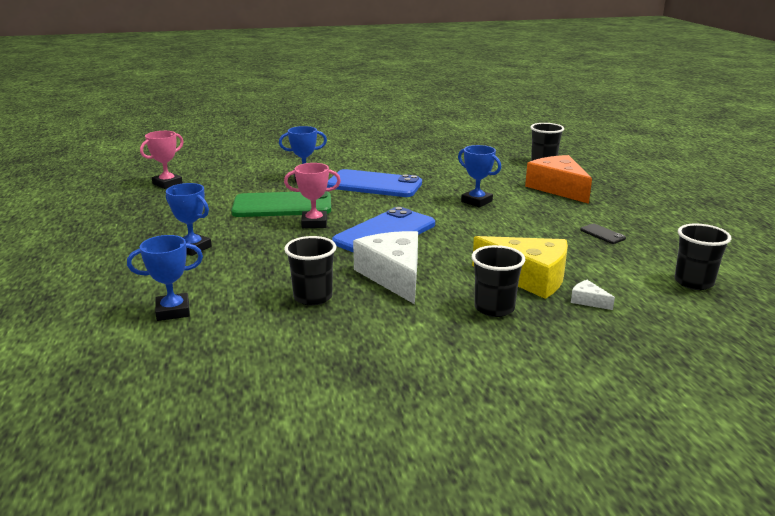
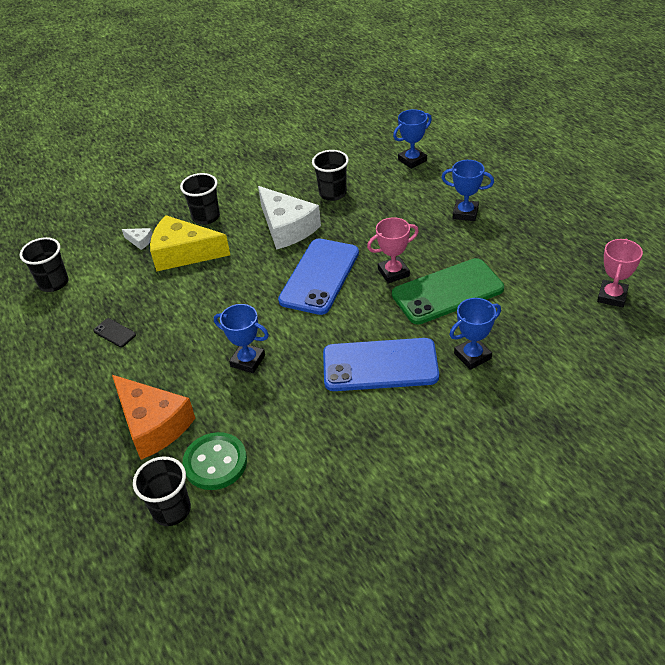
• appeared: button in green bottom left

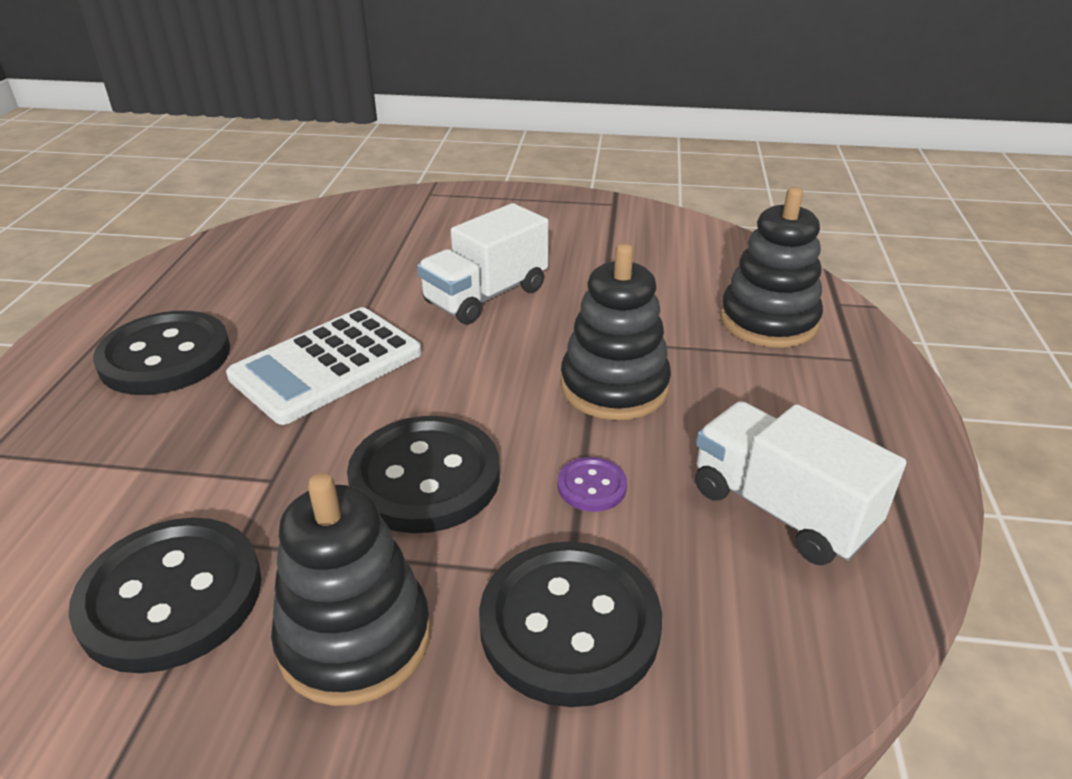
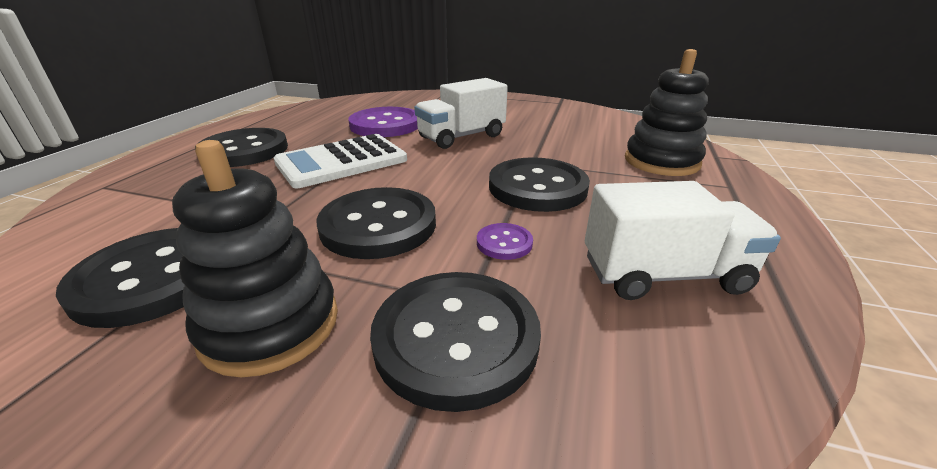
• exchanged: stacking toy in black (no. 2 from left) centre to button in black (no. 5 from left) centre
• spun: truck in white (no. 2 from left) middle right = middle right 120 degrees clockwise
• appeared: button in purple (no. 1 from left) top centre

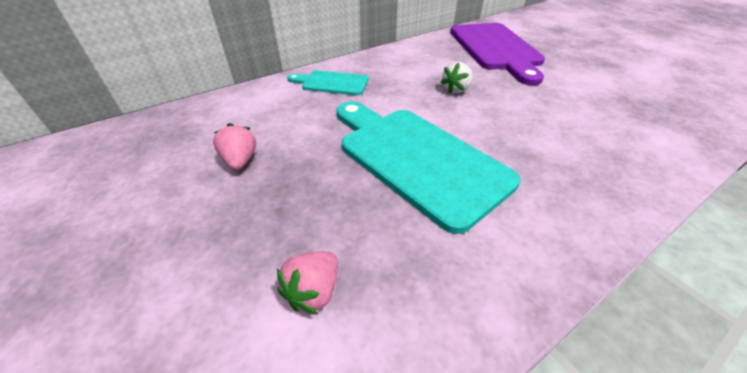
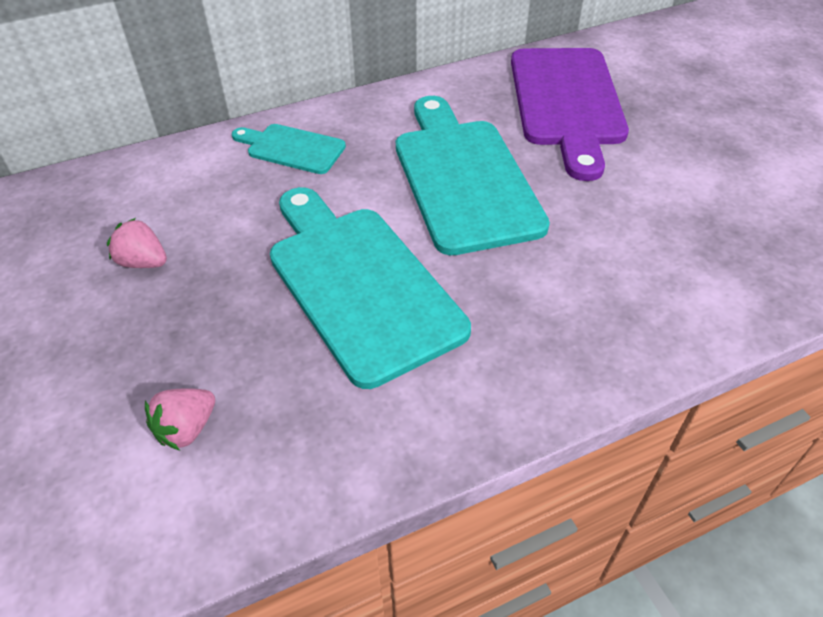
• exchanged: strawberry in white top centre to cutting board in turquoise (no. 3 from left) top centre
• spun: strawberry in pink (no. 1 from left) middle left = middle left 60 degrees counterclockwise

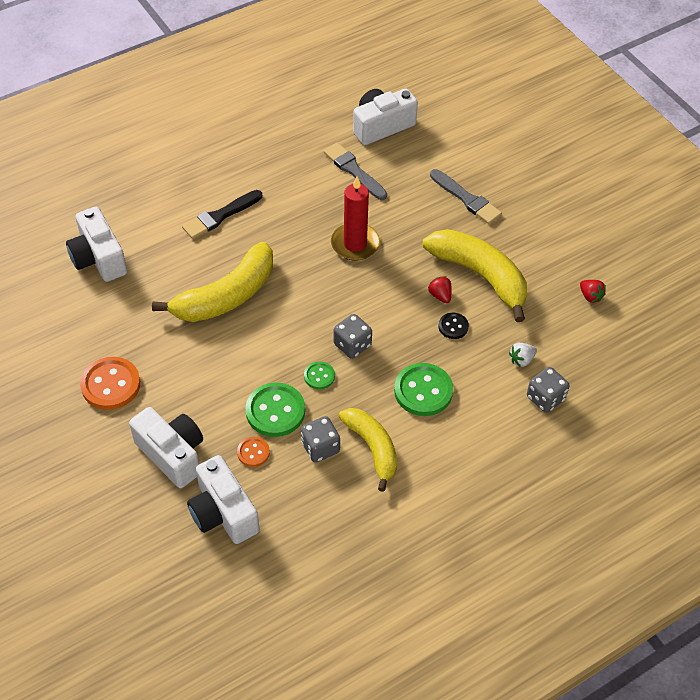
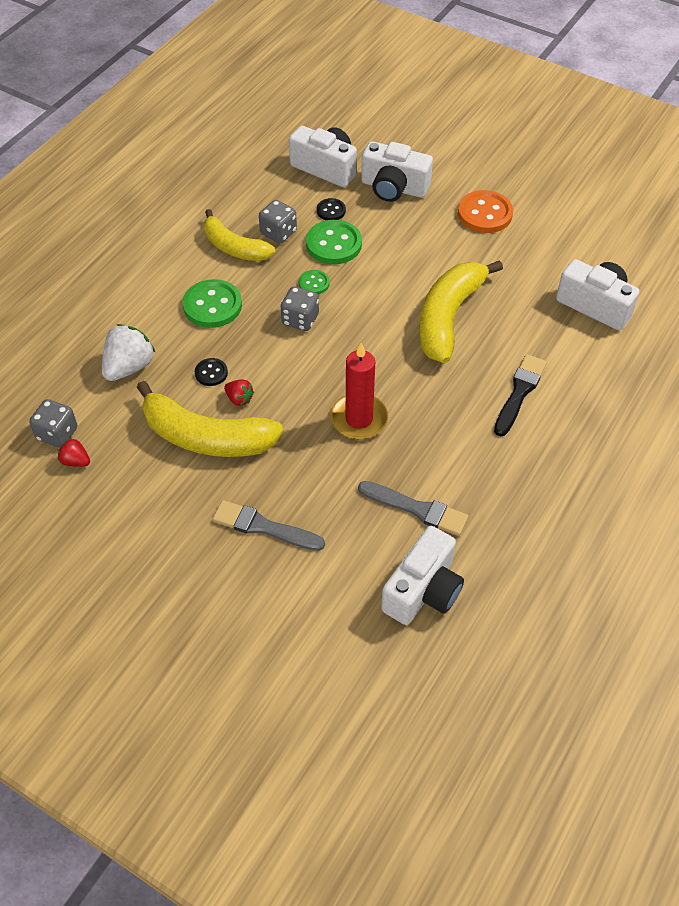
• size: strawberry in white middle right = middle left x1.90
• relocated: dice in grey (no. 3 from left in the first image) middle right to dice in grey (no. 1 from left) middle left
• colour: button in orange (no. 2 from left) centre to button in black (no. 2 from left) top centre

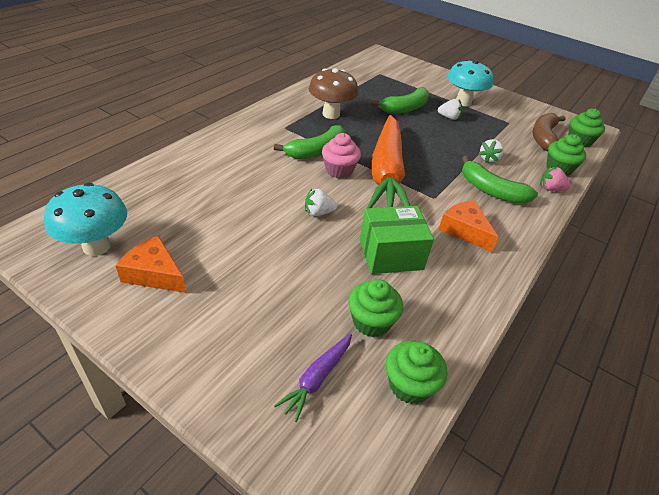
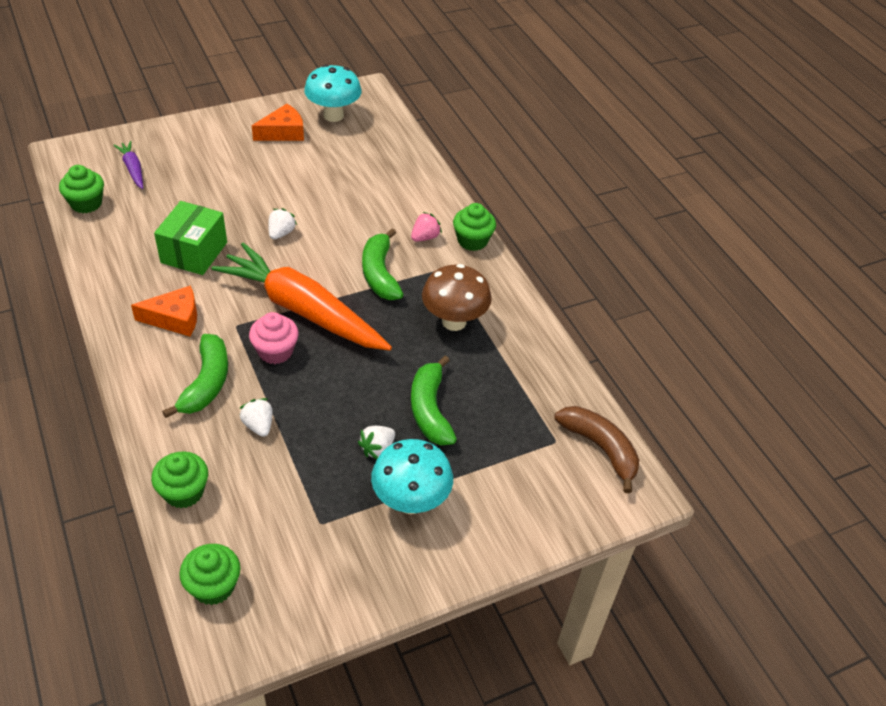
• relocated: banana in brown top right to middle right
• relocated: cupcake in pink top centre to middle left
• spun: banana in green (no. 3 from left in the first image) middle right = middle left 120 degrees clockwise
• relocated: strawberry in pink middle right to top centre
• relocated: cupcake in green (no. 1 from left in the first image) centre to cupcake in green (no. 4 from left) top centre

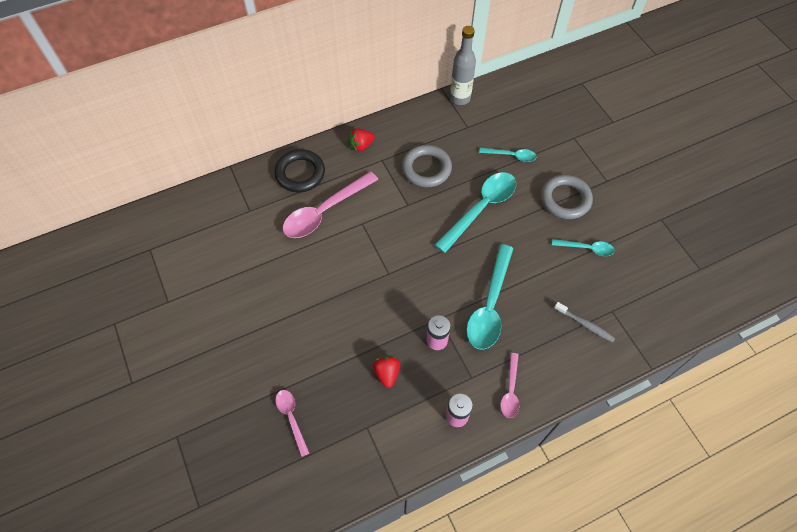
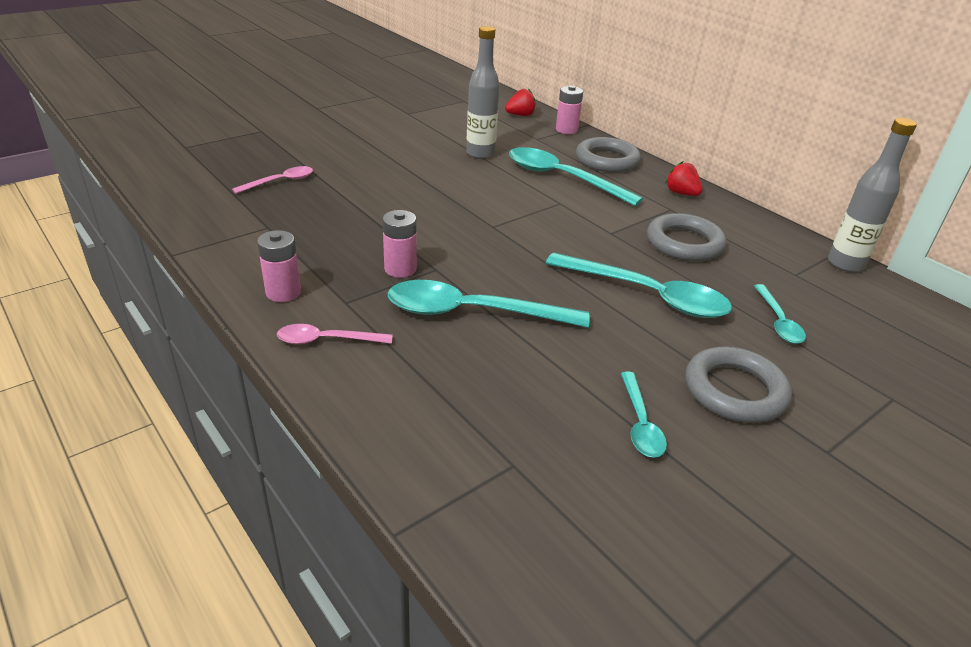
• colour: ring in black top centre to ring in grey (no. 1 from left) top centre
• colour: spoon in pink (no. 2 from left) centre to spoon in turquoise (no. 2 from left) top centre
• missing: toothbrush in grey middle right
• relocated: strawberry in red (no. 2 from left in the first image) bottom centre to strawberry in red (no. 1 from left) top centre
• appeared: bottle in grey (no. 1 from left) top centre
• appeared: battery in pink (no. 3 from left) top centre

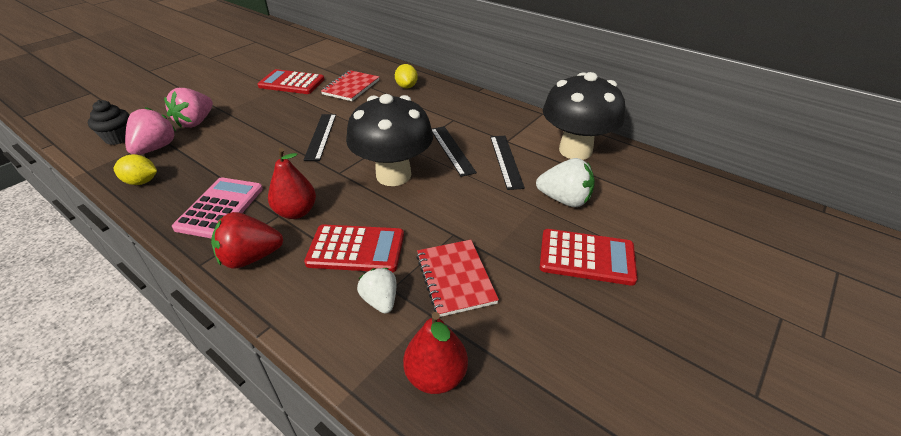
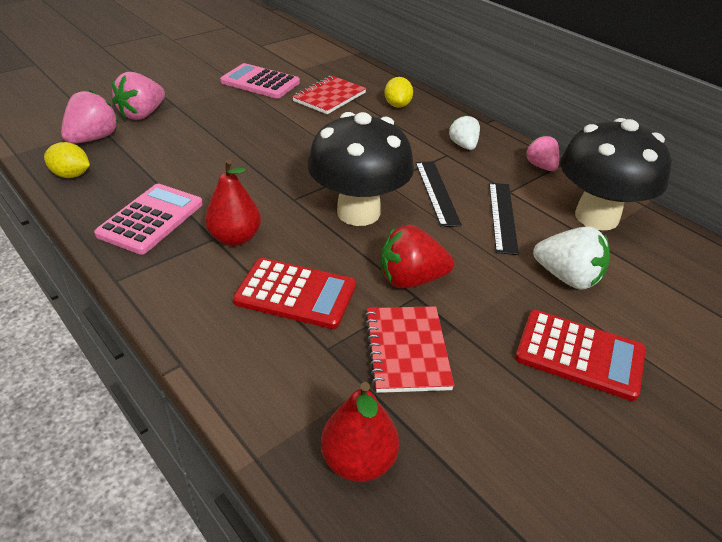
• colour: calculator in red (no. 1 from left) top left to calculator in pink (no. 2 from left) top centre
• missing: cupcake in black top left
• missing: ruler in black (no. 1 from left) top centre
• relocated: strawberry in red middle left to centre
• relocated: strawberry in white (no. 1 from left) bottom centre to top centre
• appeared: strawberry in pink (no. 3 from left) top right

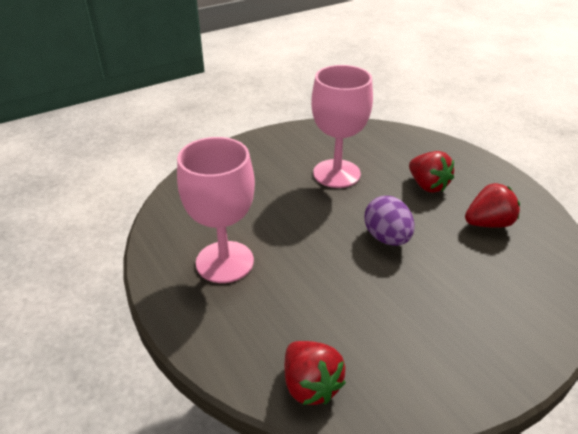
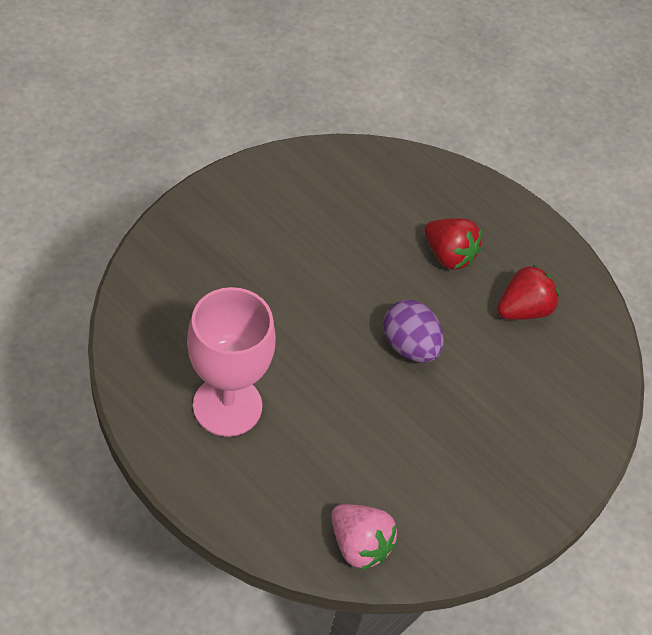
• missing: goblet in pink (no. 2 from left) top centre
• colour: strawberry in red (no. 1 from left) bottom centre to strawberry in pink bottom centre

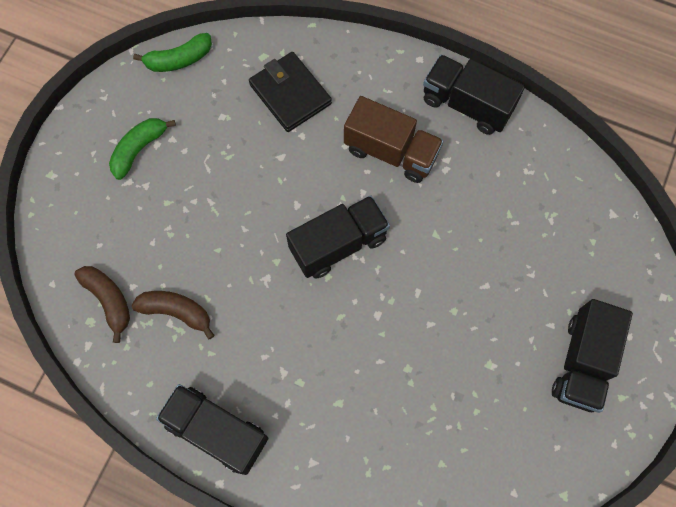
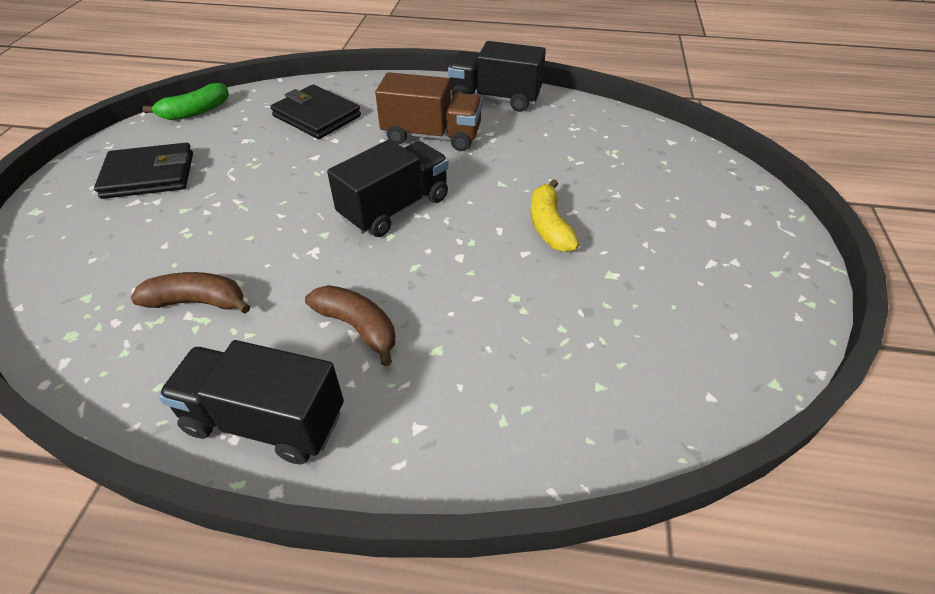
• exchanged: banana in green (no. 1 from left) top left to wallet in black (no. 1 from left) top left
• relocated: banana in brown (no. 1 from left in the first image) middle left to banana in brown (no. 2 from left) centre
• missing: truck in black (no. 4 from left) bottom right
• appeared: banana in yellow centre

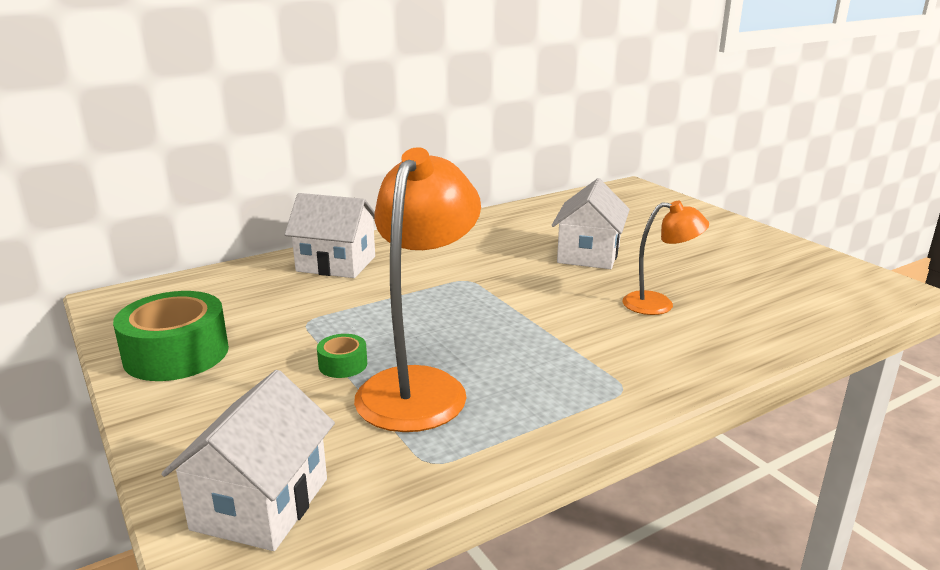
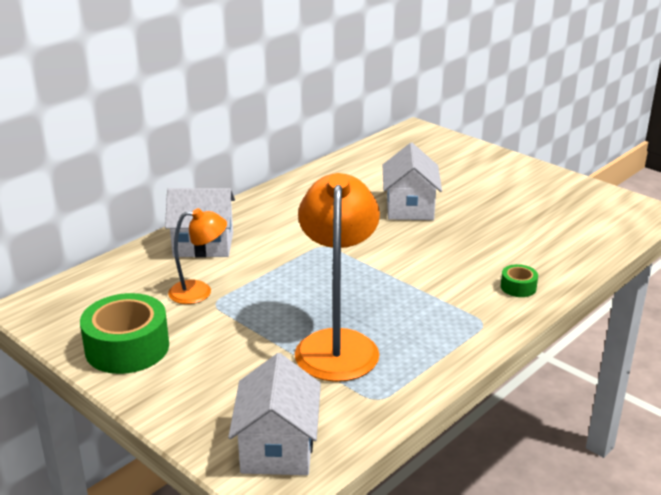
• relocated: lamp in orange (no. 2 from left in the first image) middle right to lamp in orange (no. 1 from left) middle left
• relocated: tape in green (no. 2 from left) centre to middle right

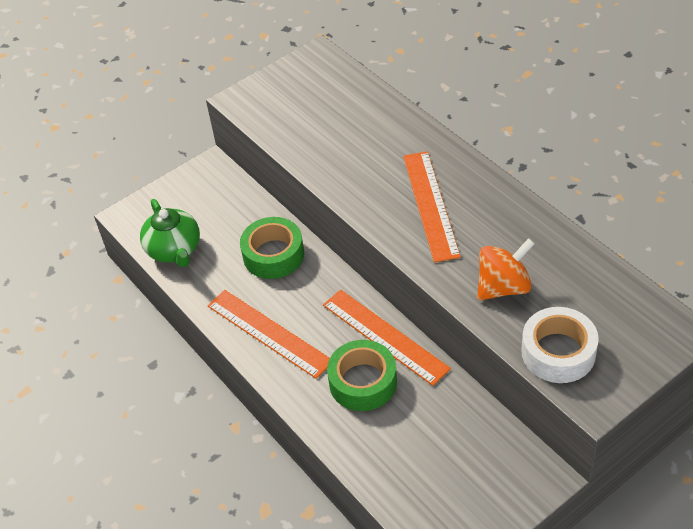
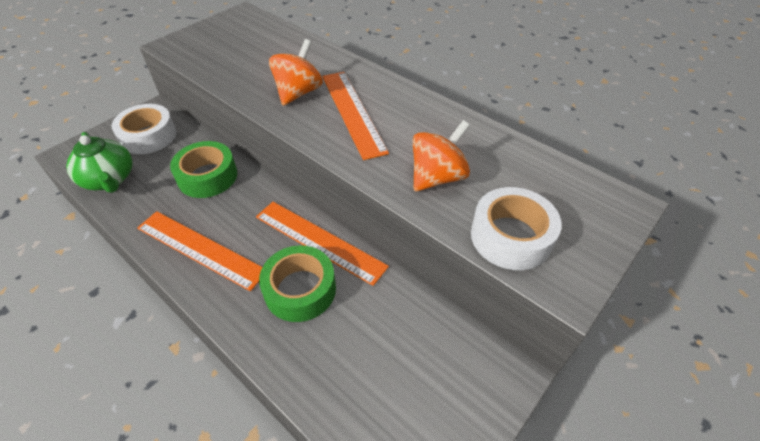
• appeared: spinning top in orange (no. 1 from left) top centre
• appeared: tape in white (no. 1 from left) top left

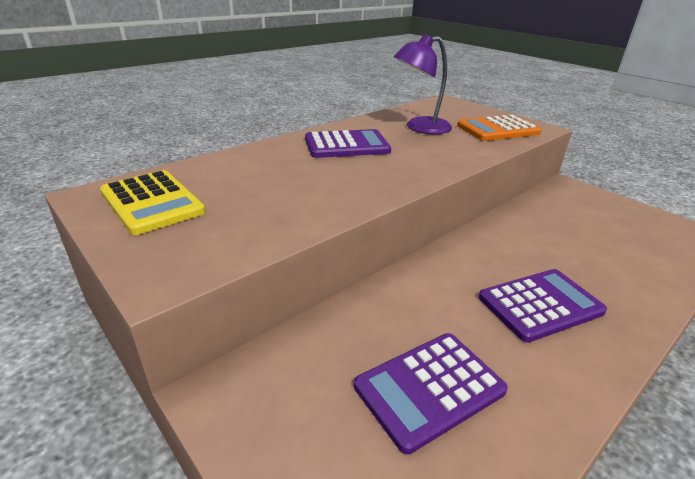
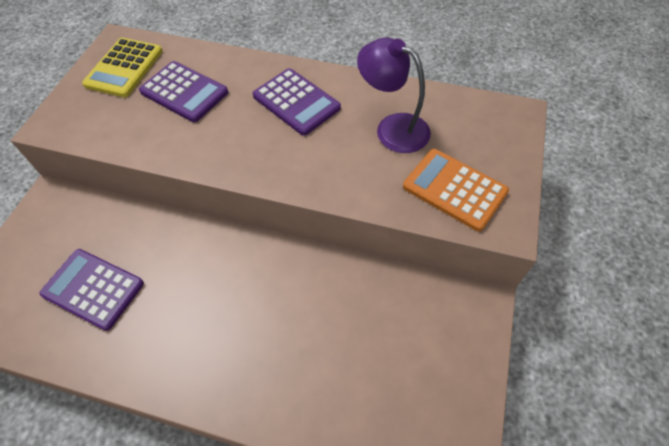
• relocated: calculator in purple (no. 3 from left in the first image) middle right to calculator in purple (no. 2 from left) top left

